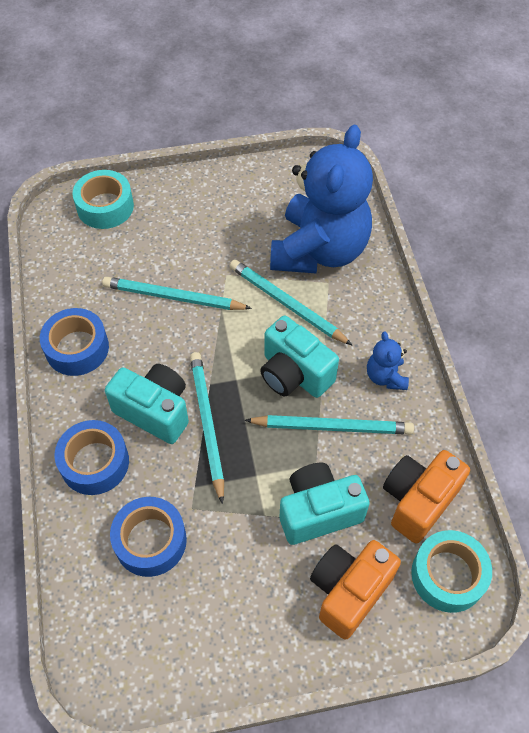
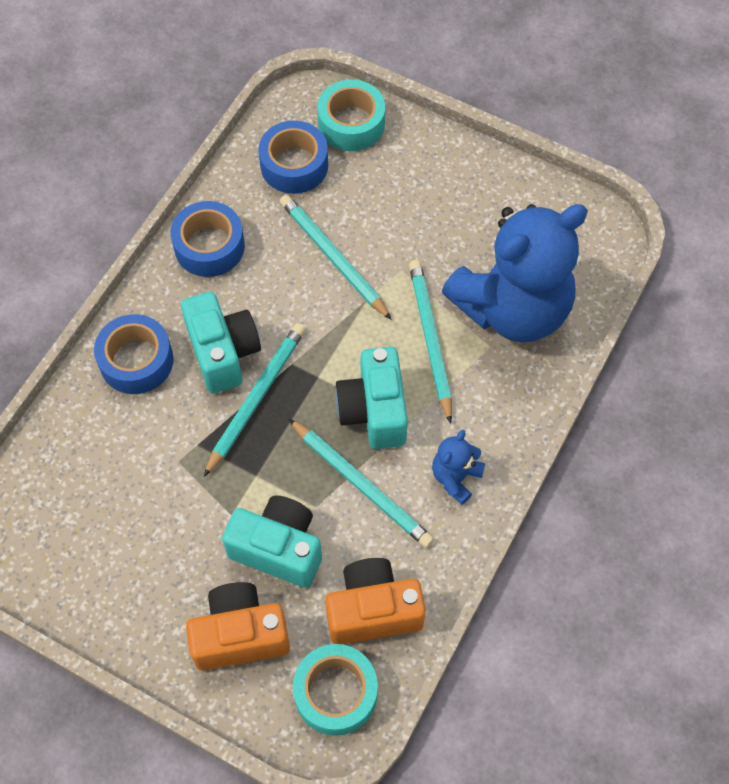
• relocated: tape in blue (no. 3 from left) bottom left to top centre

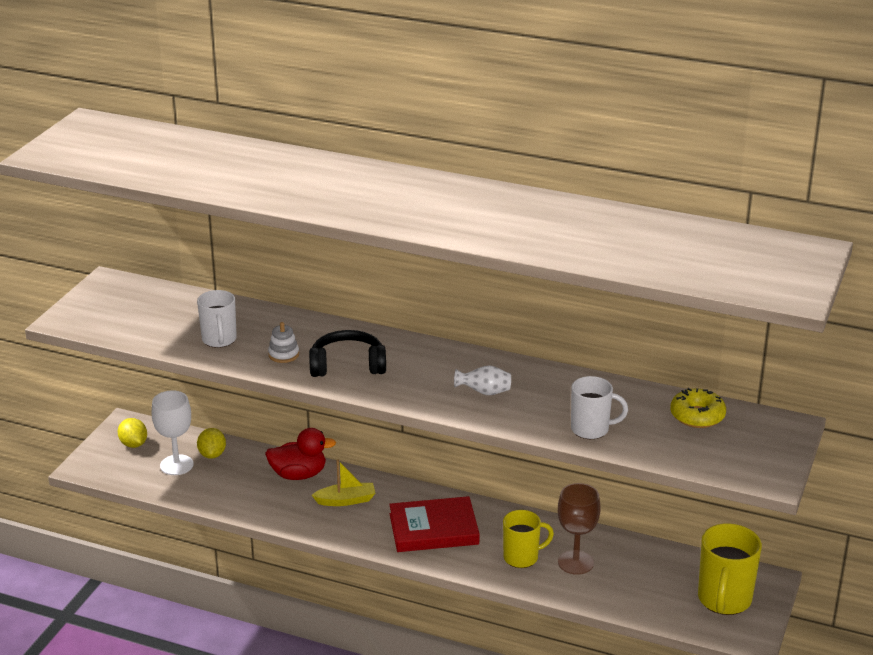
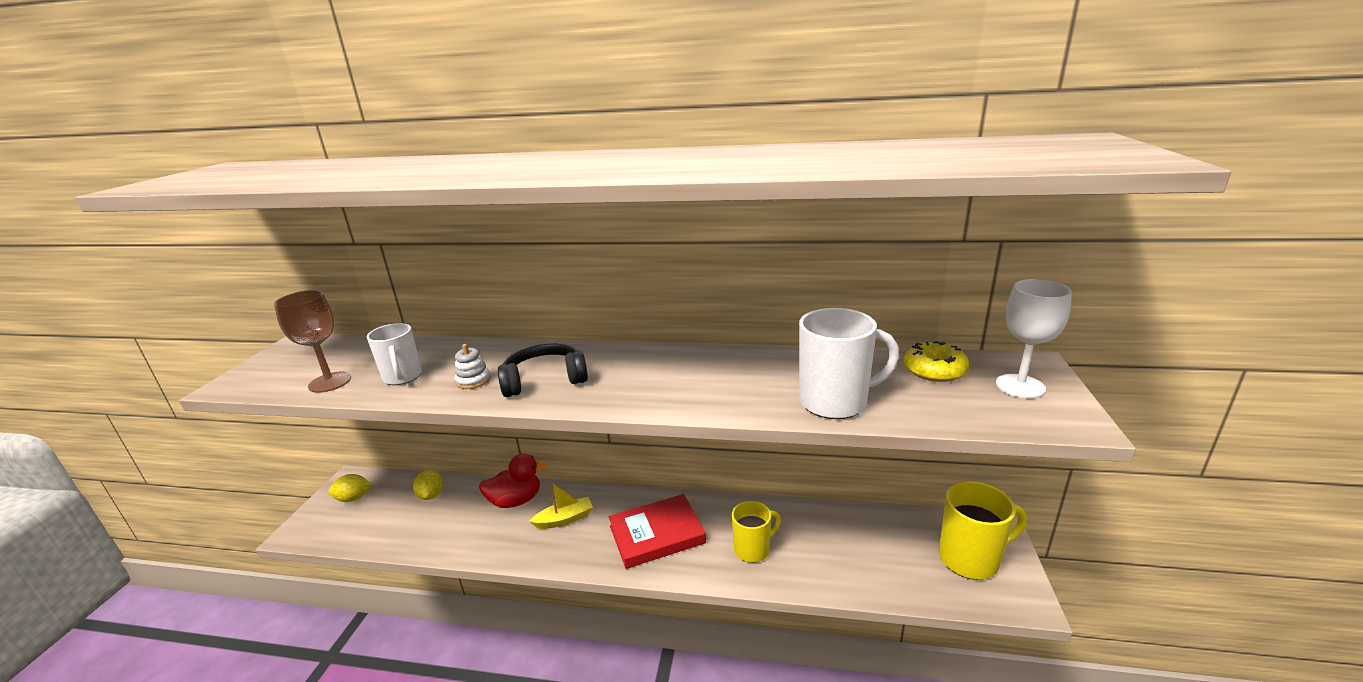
• missing: vase in white centre
• size: mug in white (no. 2 from left) middle right = centre x1.51
• relocated: goblet in white middle left to middle right
• spun: lemon in yellow (no. 1 from left) middle left = bottom left 60 degrees counterclockwise
• relocated: goblet in brown bottom centre to middle left
• spun: mug in yellow (no. 2 from left) bottom right = bottom right 105 degrees counterclockwise

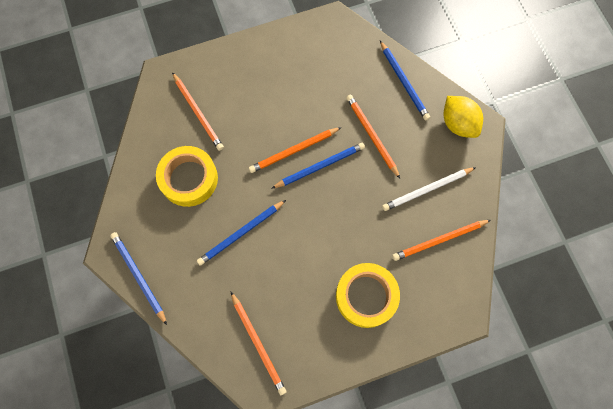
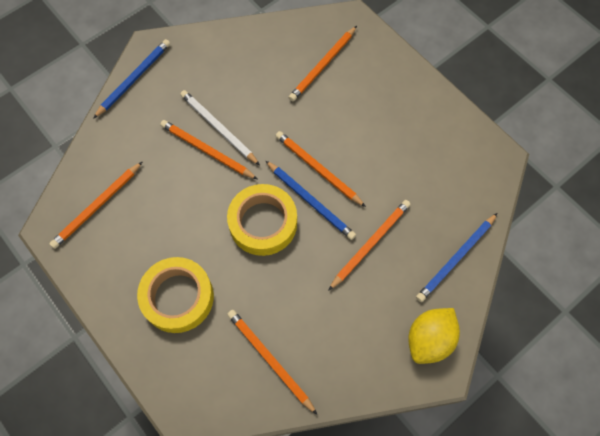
• relocated: tape in yellow (no. 1 from left in the first image) middle left to tape in yellow (no. 2 from left) centre
• relocated: pencil in white middle right to top centre
• colour: pencil in blue (no. 2 from left) centre to pencil in orange (no. 2 from left) centre

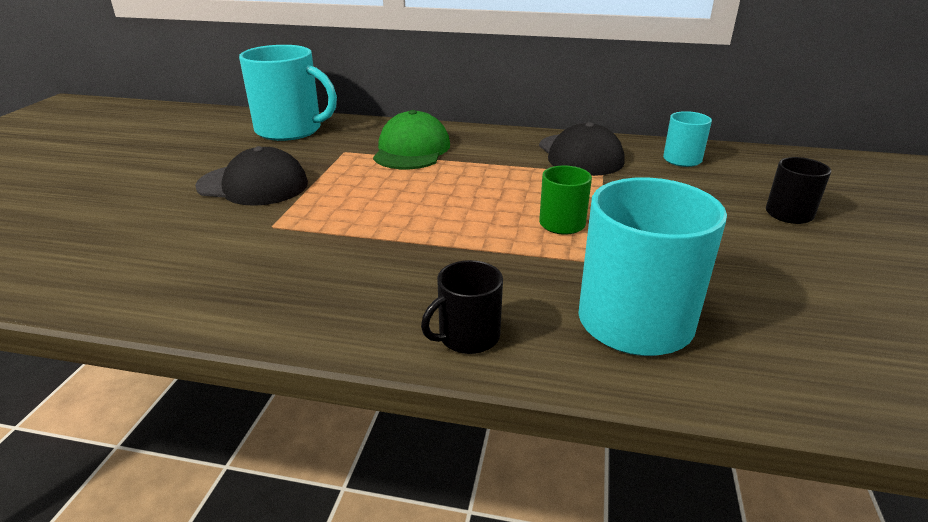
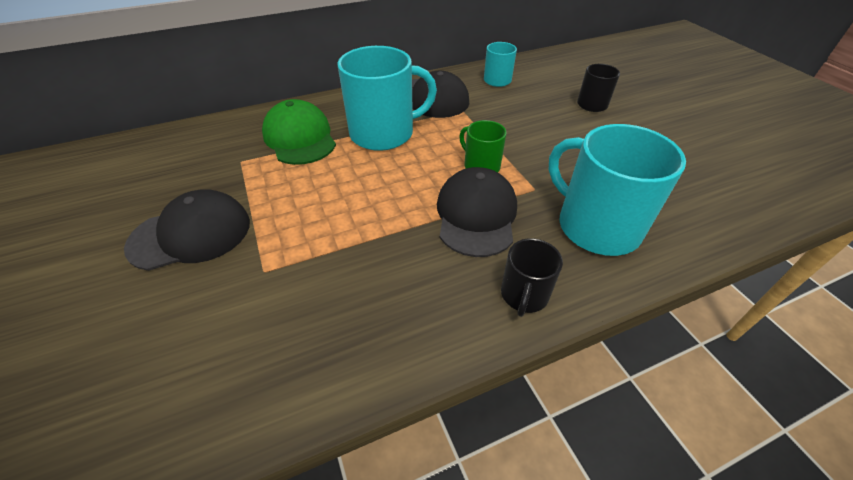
• relocated: mug in turquoise (no. 1 from left) top left to top centre
• appeared: cap in black (no. 3 from left) centre

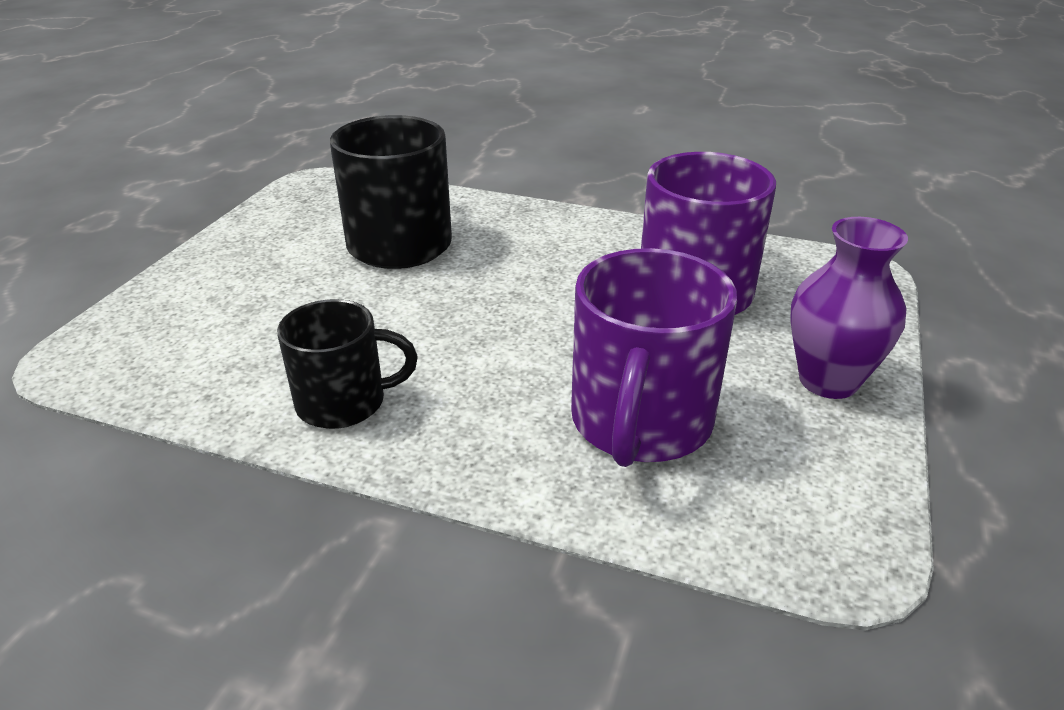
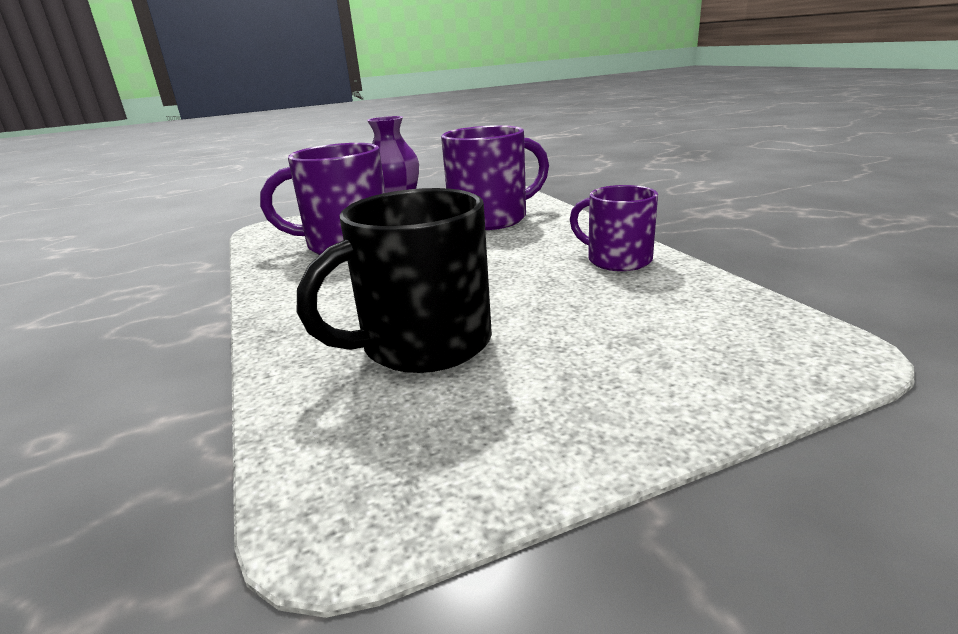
• colour: mug in black (no. 1 from left) middle left to mug in purple (no. 3 from left) centre

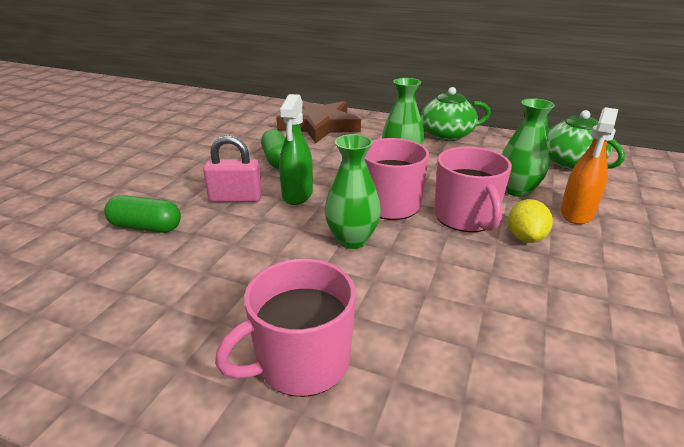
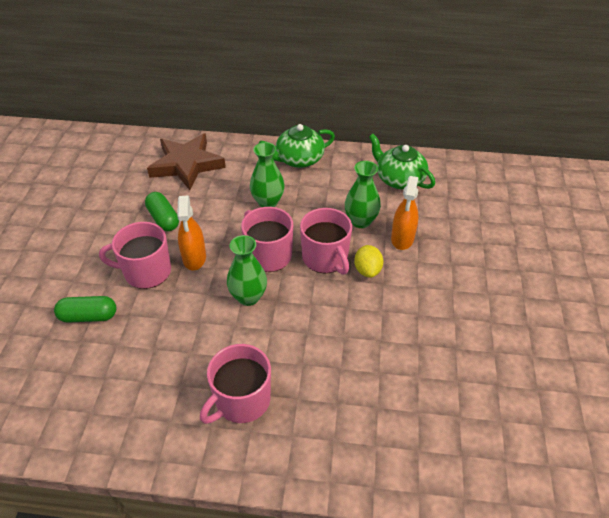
• colour: spray bottle in green centre to spray bottle in orange (no. 1 from left) middle left
• exchanged: padlock in pink centre to mug in pink (no. 1 from left) middle left

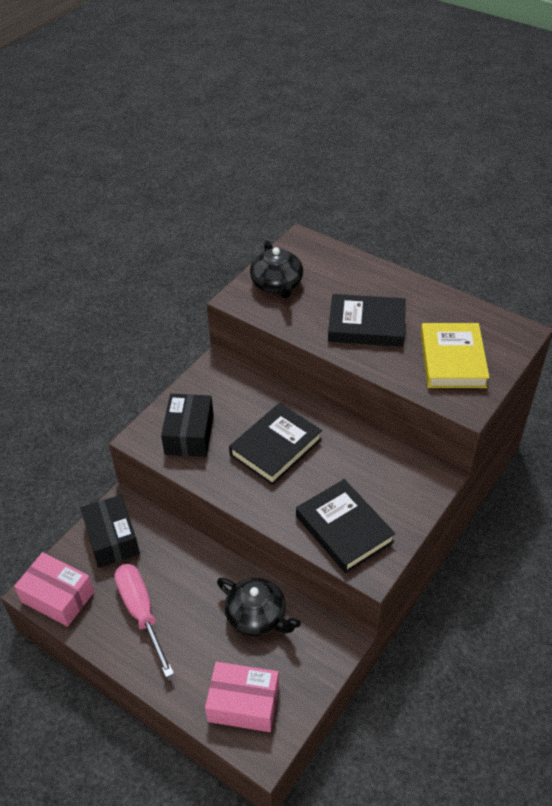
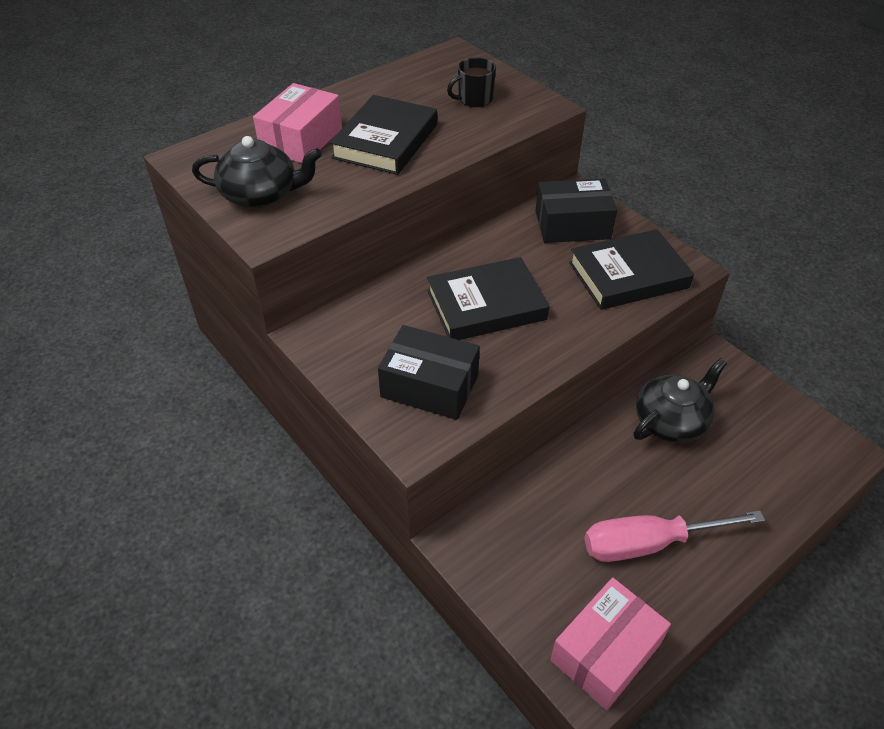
• exchanged: book in yellow middle right to mug in black top centre
• spun: book in black (no. 1 from left in the first image) centre = centre 75 degrees counterclockwise
• relocated: box in black (no. 1 from left in the first image) middle left to box in black (no. 2 from left) top centre
• relocated: box in pink (no. 2 from left in the first image) bottom centre to box in pink (no. 1 from left) top centre

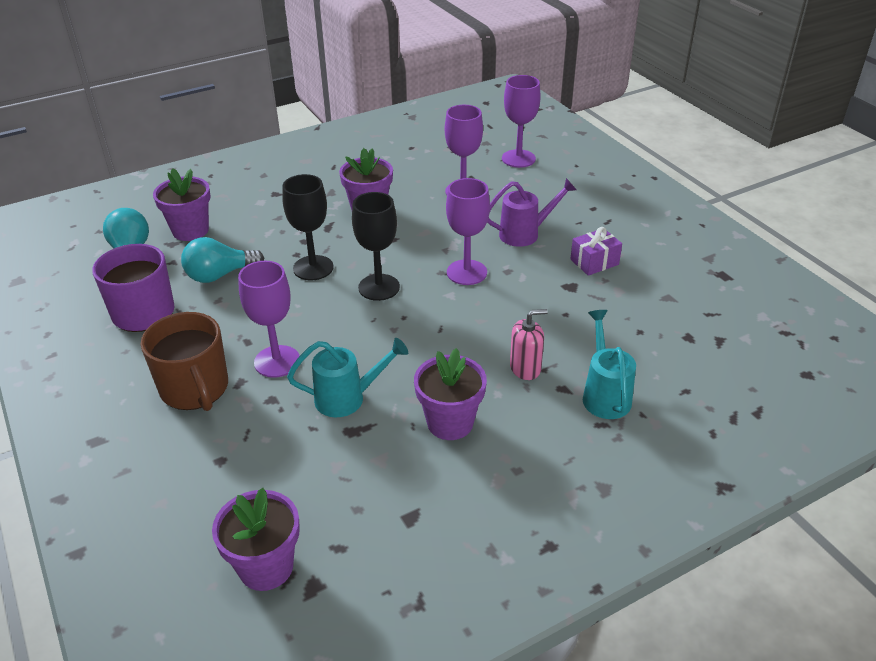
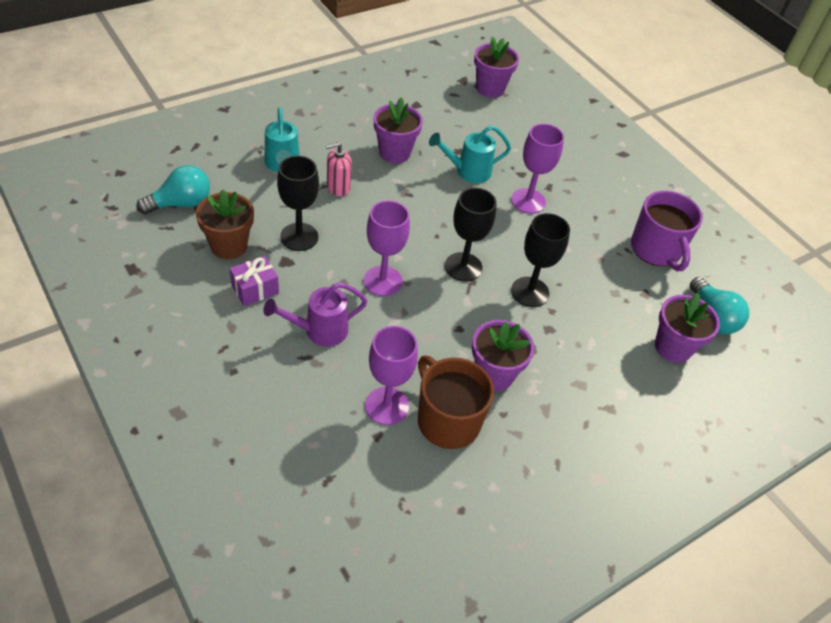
• missing: goblet in purple (no. 4 from left) top centre
• relocated: light bulb in turquoise (no. 2 from left in the first image) middle left to light bulb in turquoise (no. 1 from left) top left
• relocated: mug in brown middle left to centre
• appeared: goblet in black (no. 1 from left) top centre
• appeared: flower pot in brown middle left

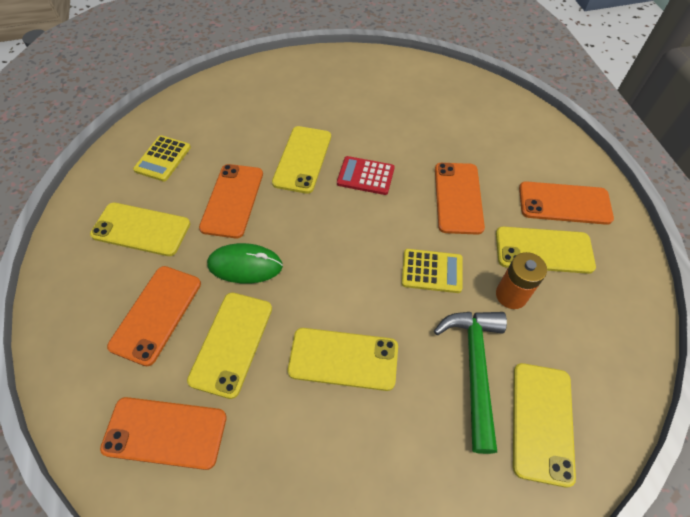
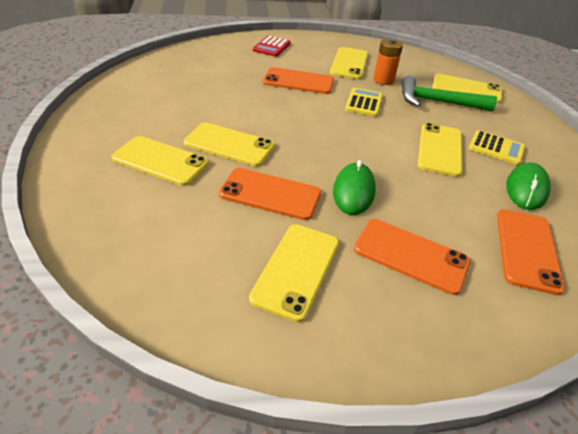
• relocated: calculator in yellow (no. 1 from left in the first image) top left to calculator in yellow (no. 2 from left) middle right
• relocated: calculator in red centre to top centre
• missing: phone in orange (no. 5 from left) middle right
• relocated: phone in yellow (no. 2 from left in the first image) bottom left to phone in yellow (no. 1 from left) middle left
• appeared: mouse in green (no. 2 from left) middle right

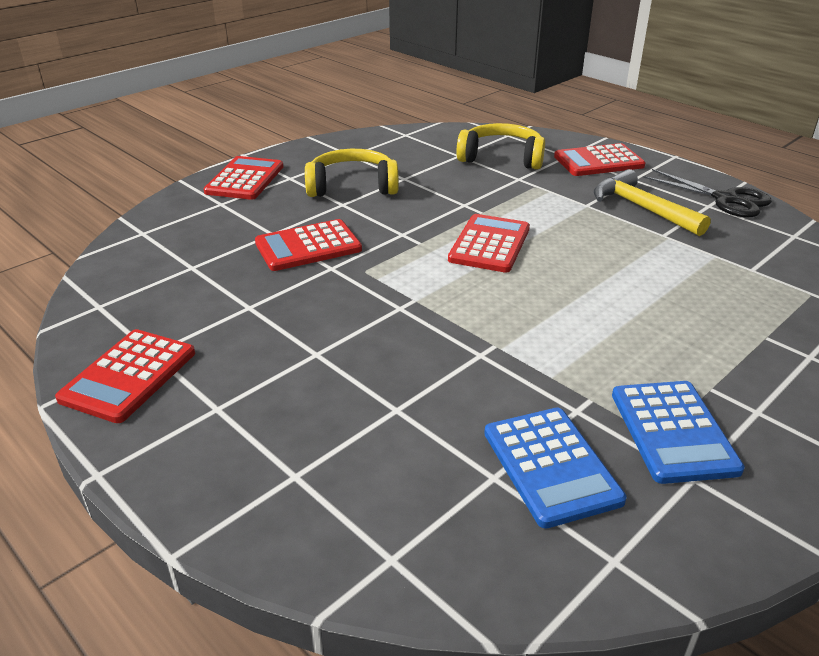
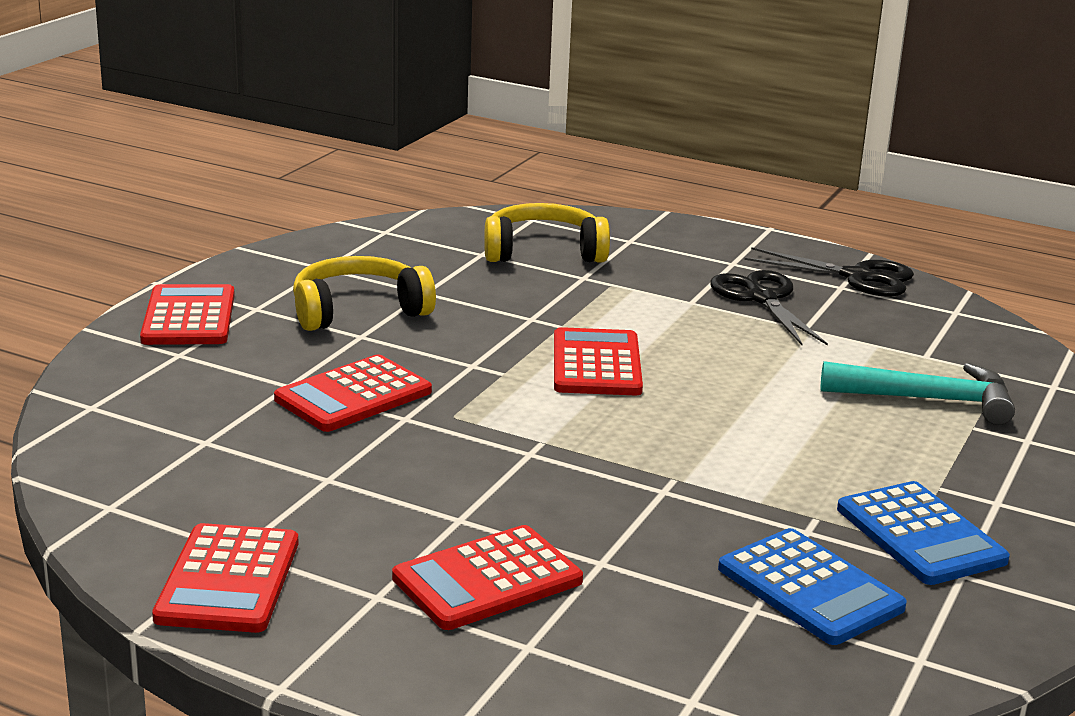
• relocated: calculator in red (no. 5 from left in the first image) top right to calculator in red (no. 4 from left) bottom centre
• exchanged: hammer in yellow top right to scissors in black (no. 1 from left) middle right
• appeared: hammer in turquoise middle right

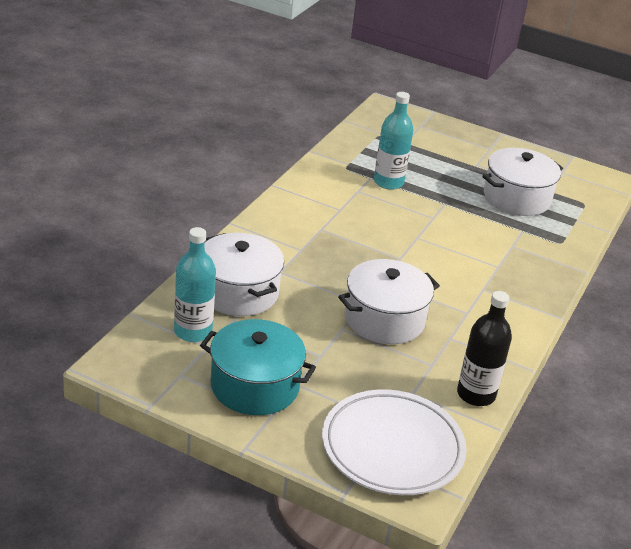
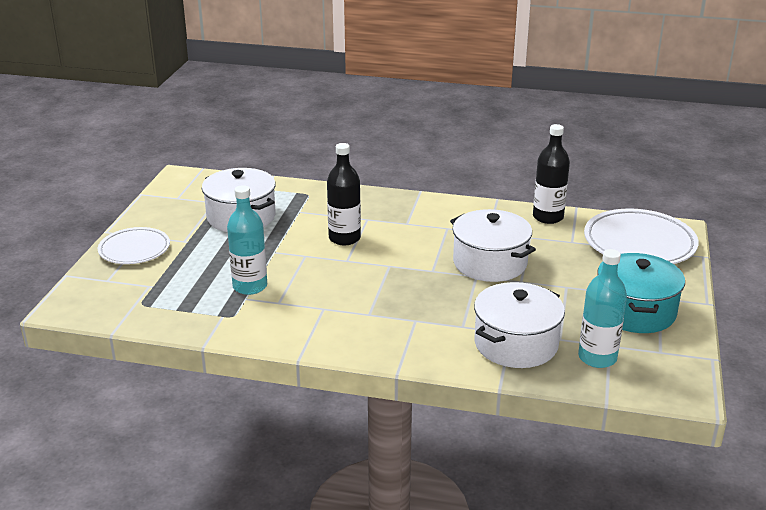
• appeared: bottle in black (no. 1 from left) centre
• appeared: plate in white (no. 1 from left) middle left

